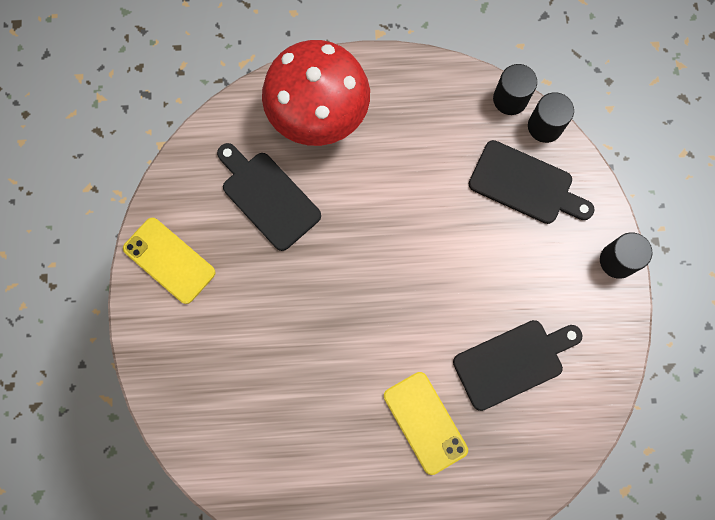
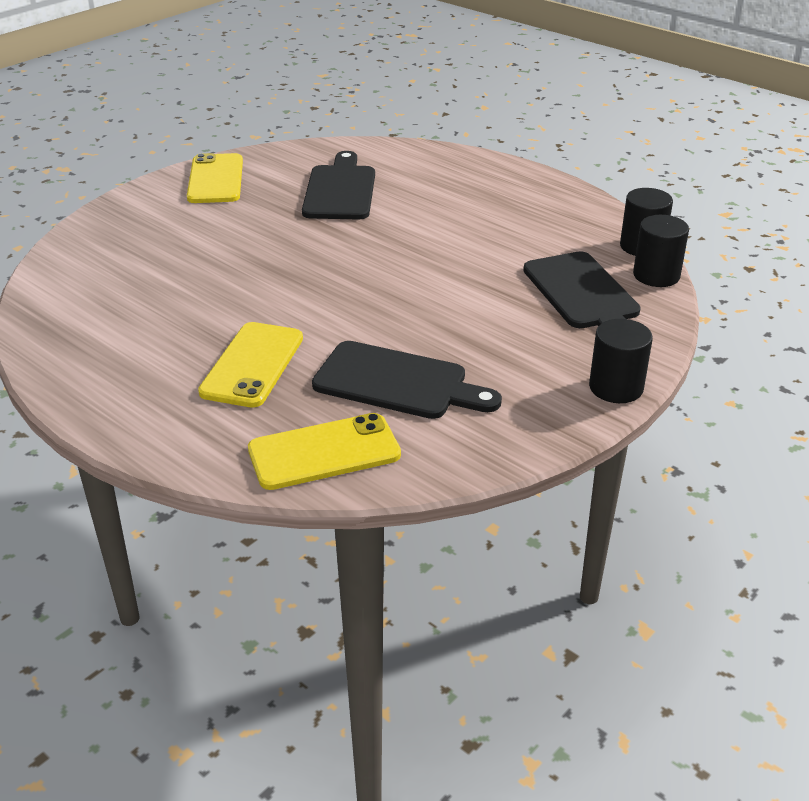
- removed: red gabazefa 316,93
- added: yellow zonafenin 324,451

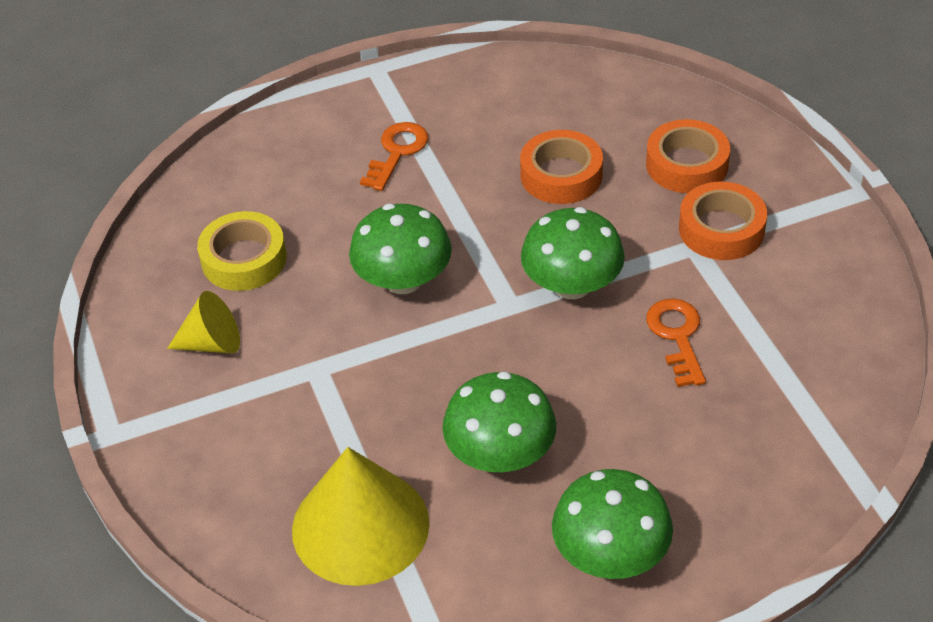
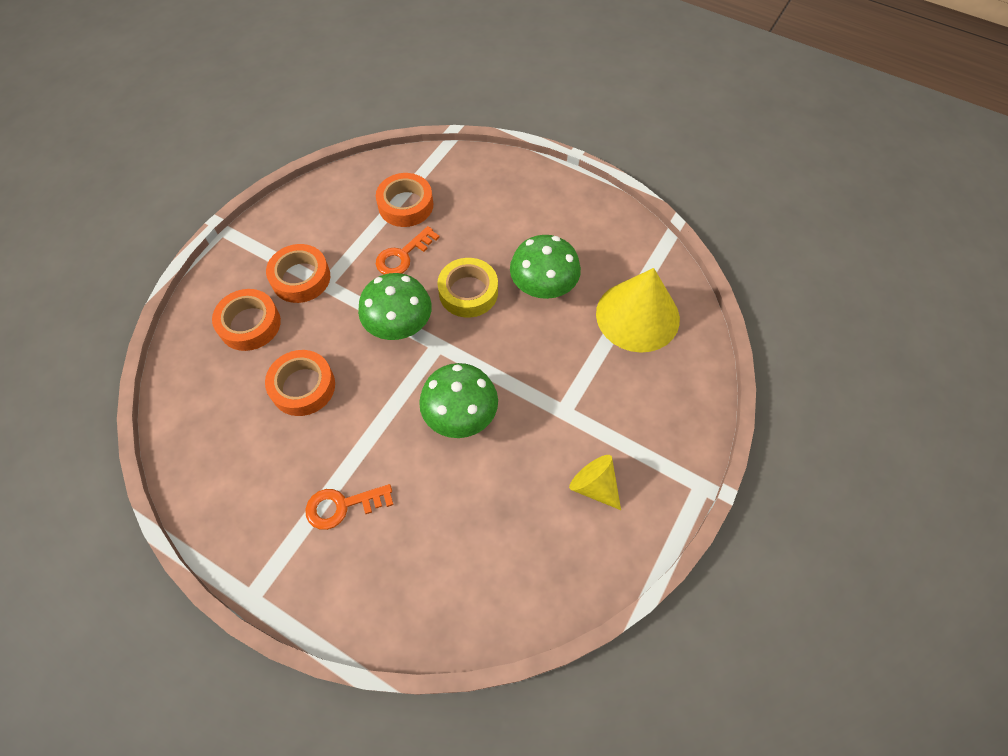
- moved: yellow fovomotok 242,251 to 467,288
- removed: green gabazefa 612,524
- added: orange fovomotok 404,200

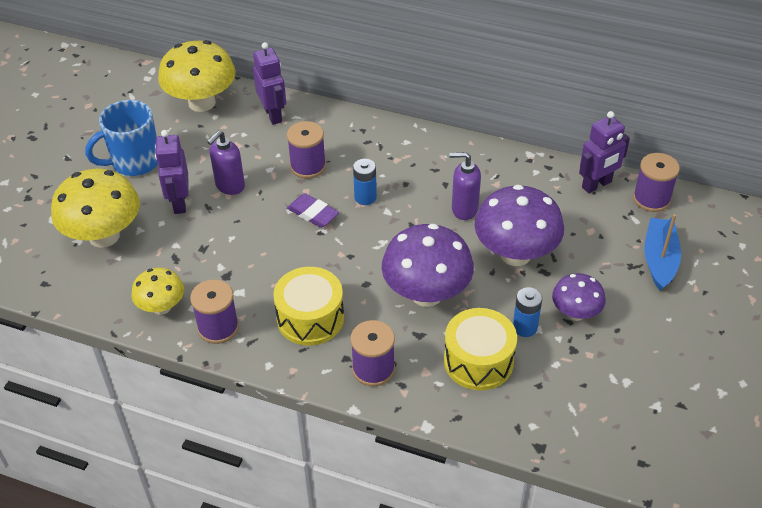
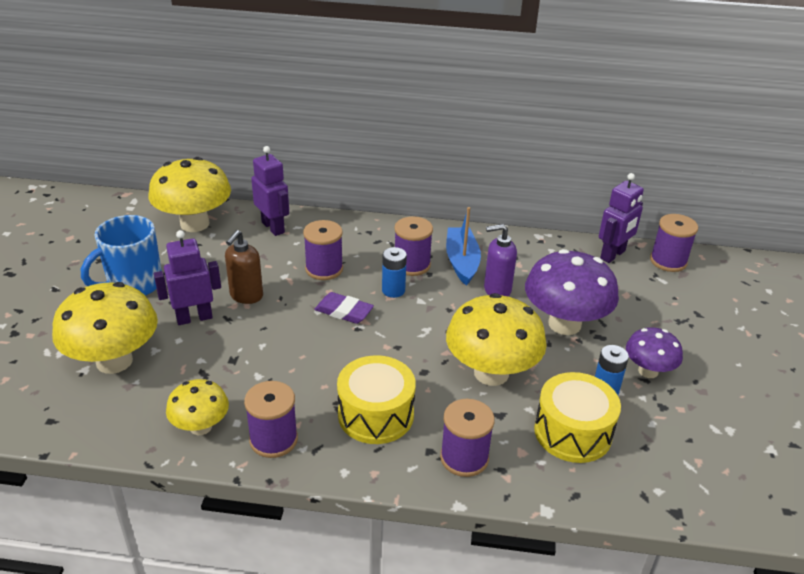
- turned: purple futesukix 172,172 = 187,277 90 degrees clockwise
- recoloured: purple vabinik 226,163 to brown vabinik 244,267
- moved: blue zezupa 662,252 to 463,246
- recoloured: purple gabazefa 428,265 to yellow gabazefa 496,339
- added: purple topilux 413,246

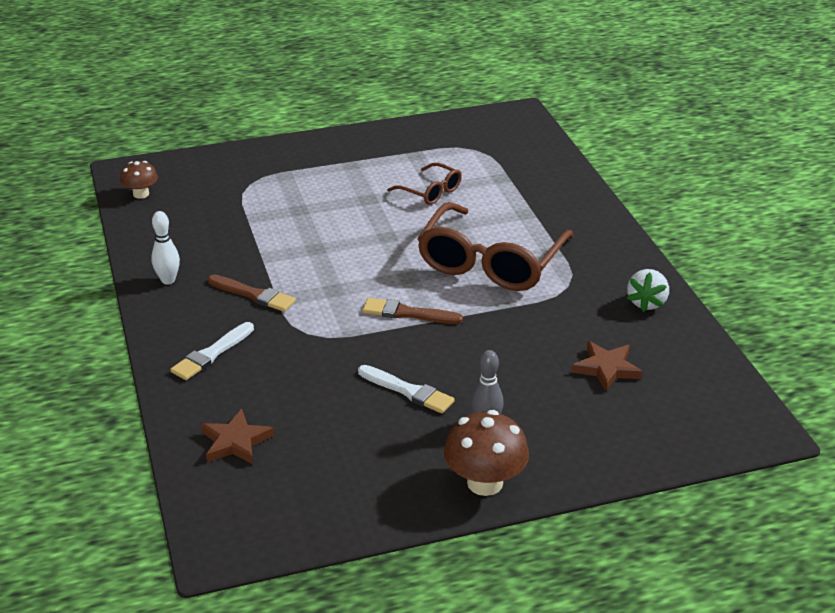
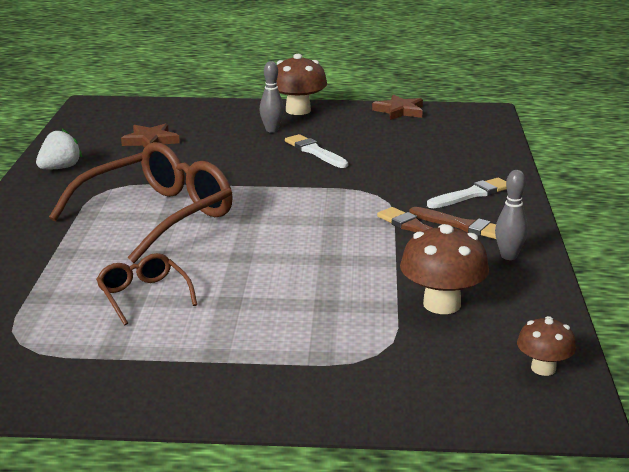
- recoloured: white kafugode 165,248 to grey kafugode 511,215
- moved: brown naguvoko 412,311 to 452,223
- moved: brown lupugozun 237,436 to 397,107
- added: brown gabazefa 444,269

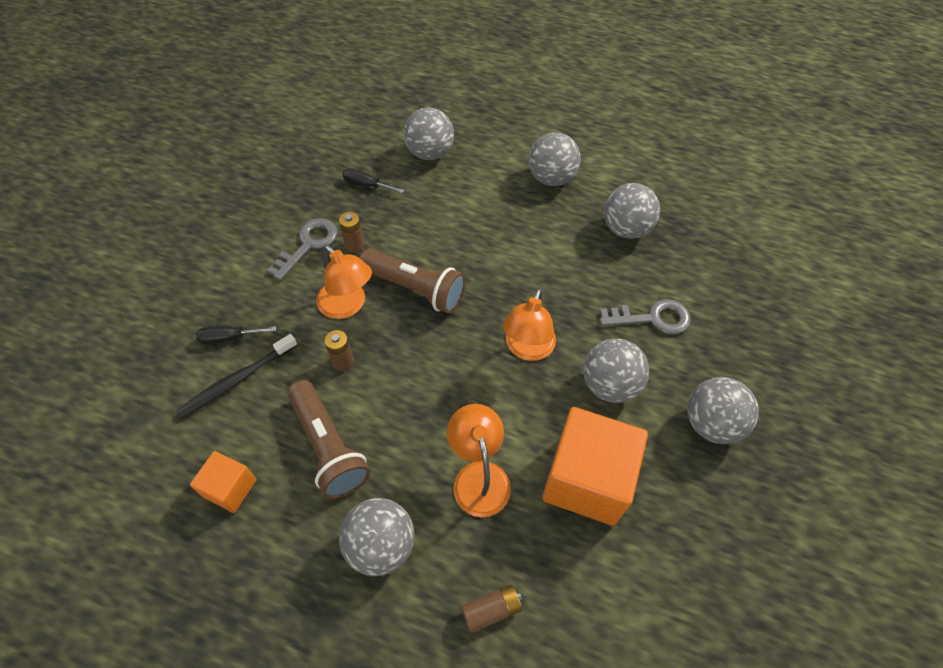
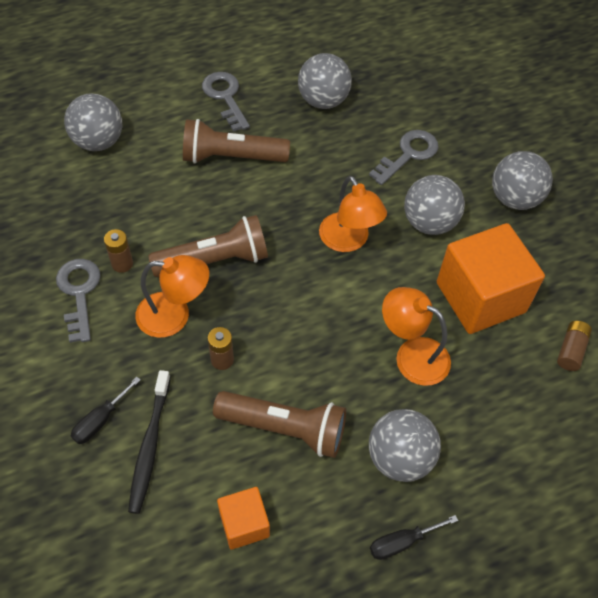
- replaced: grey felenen 555,159 to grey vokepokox 226,102
- moved: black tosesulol 373,180 to 414,537
- moved: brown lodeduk 491,608 to 574,346
- added: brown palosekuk 236,141

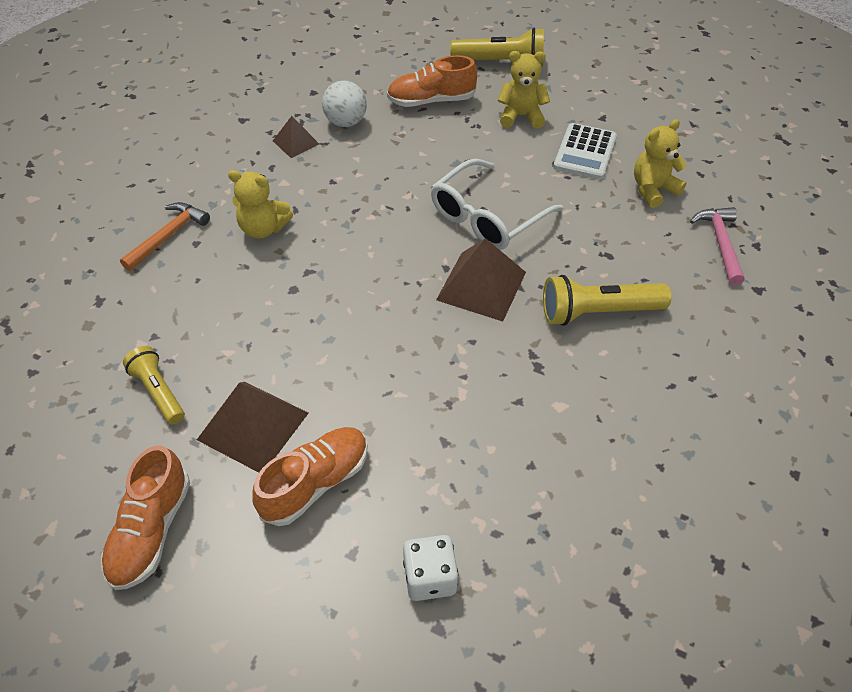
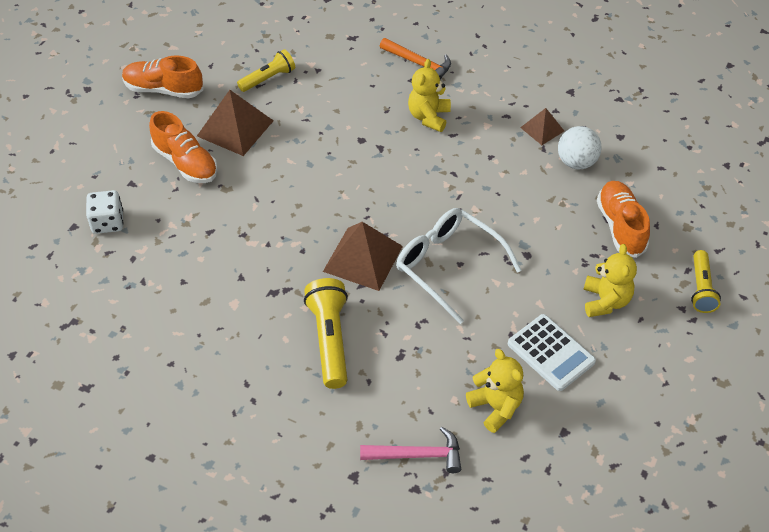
- resized: yellow palosekuk 497,47 = 706,281 x0.65
- turned: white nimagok 585,151 = 552,352 150 degrees counterclockwise

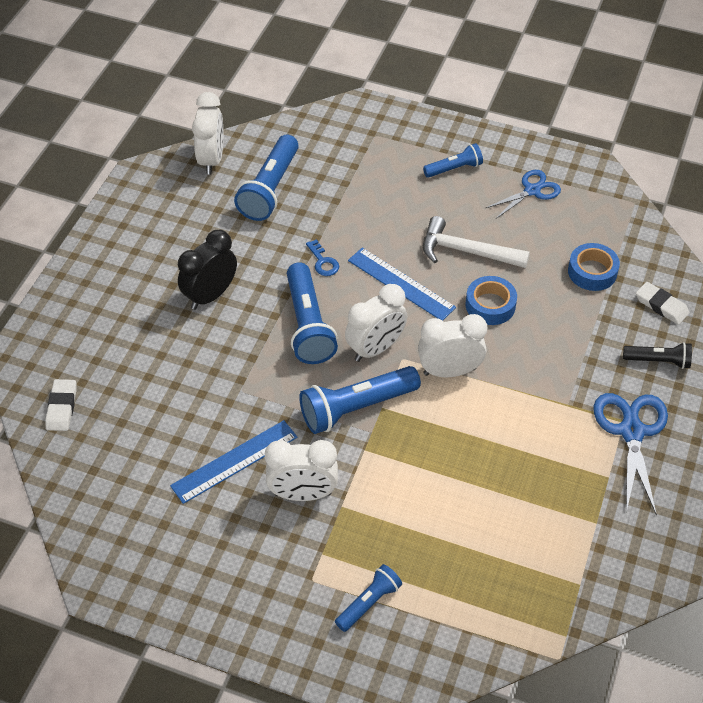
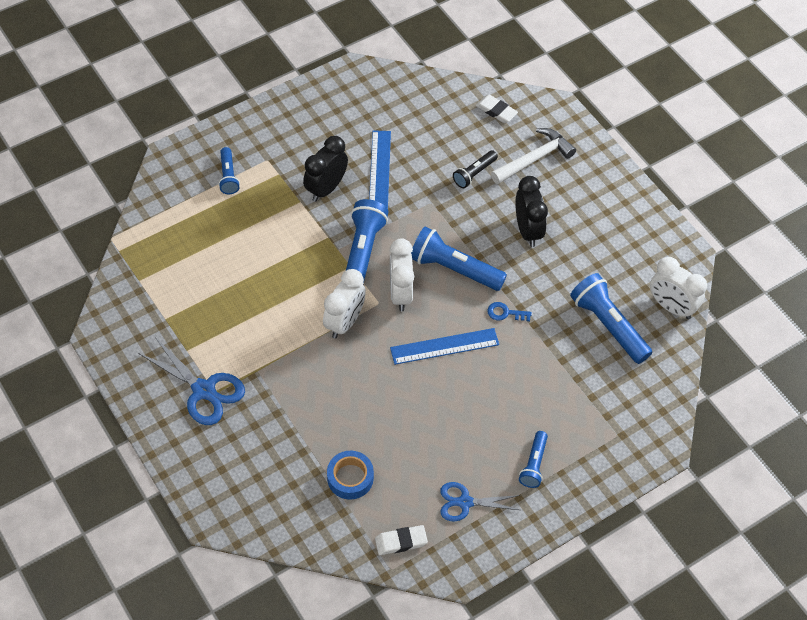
- turned: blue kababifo 523,194 = 480,502 90 degrees clockwise
- moved: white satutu 476,242 to 533,156
- removed: blue fovomotok 491,300
- moved: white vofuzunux 663,303 to 401,540
- moved: black palosekuk 657,355 to 475,169
- recoloured: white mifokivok 301,470 to black mifokivok 325,169

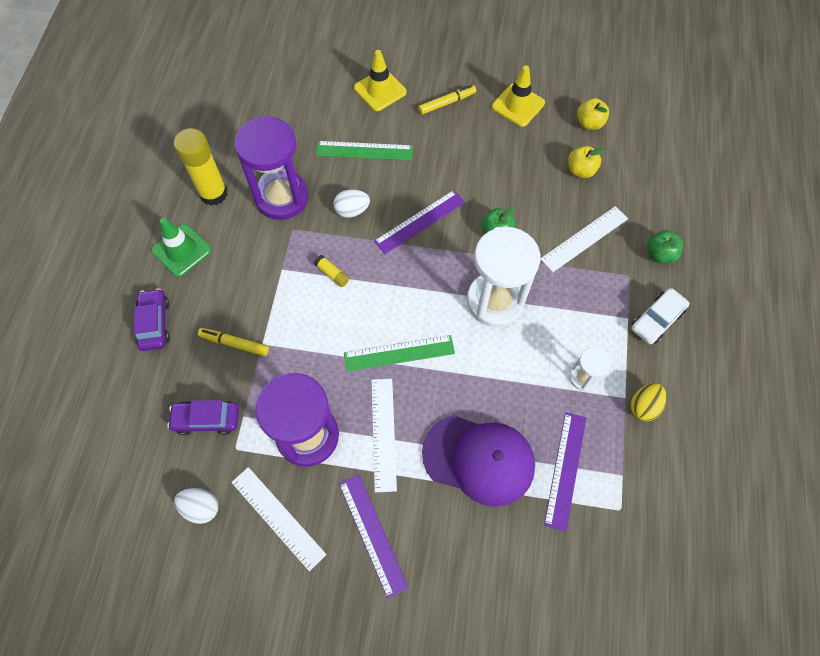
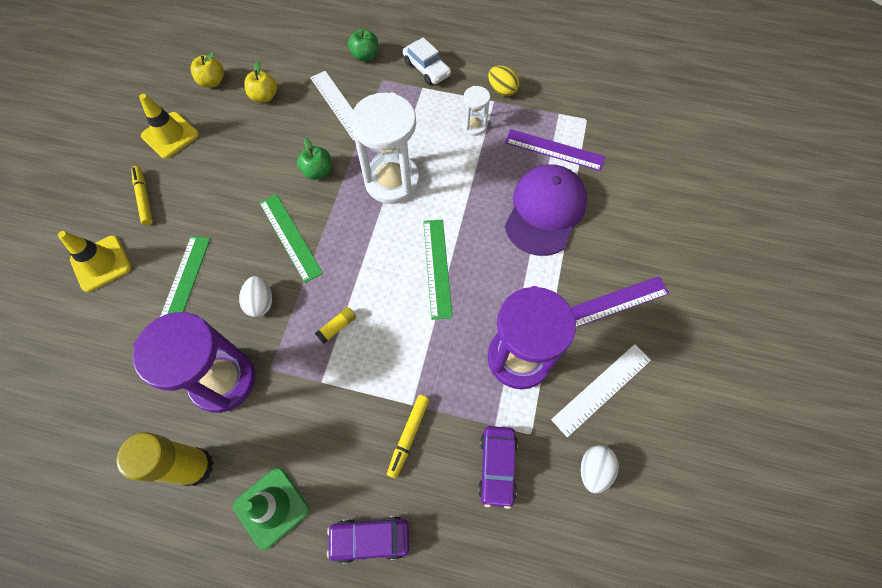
- recoloured: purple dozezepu 419,222 to green dozezepu 291,238
- removed: white dozezepu 384,435

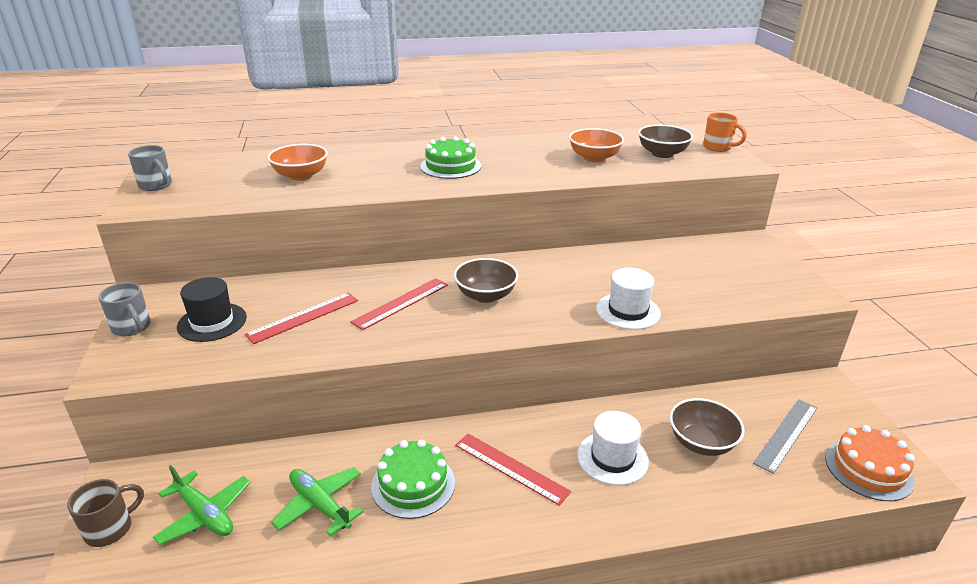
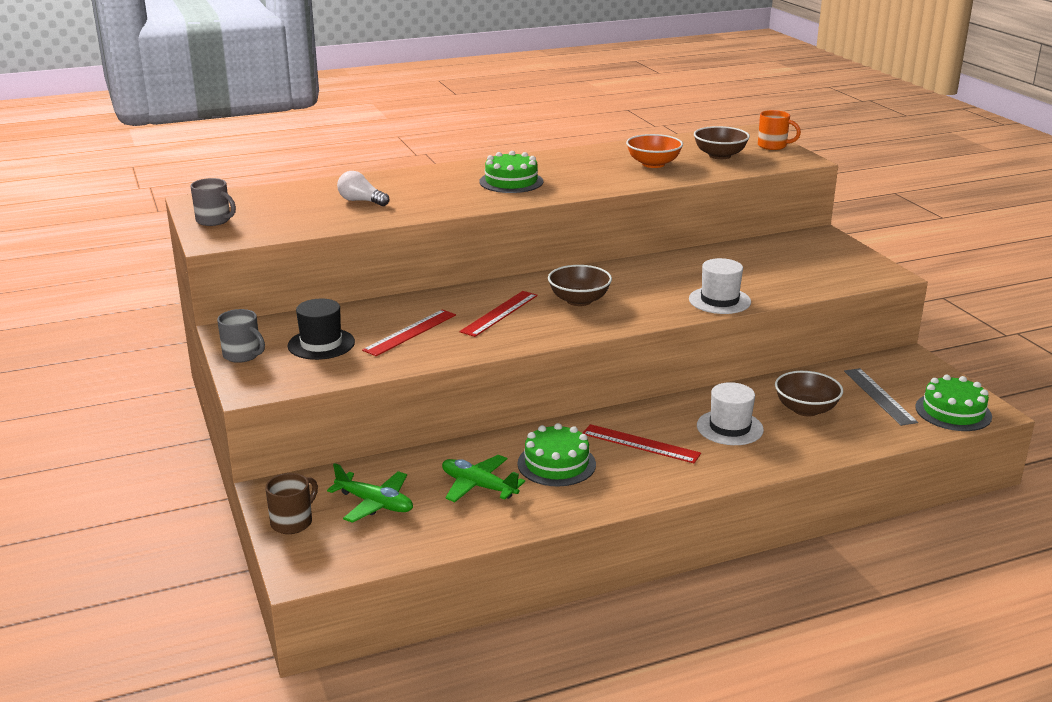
- replaced: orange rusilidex 297,162 to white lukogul 363,188
- turned: grey dozezepu 785,436 = 881,397 45 degrees counterclockwise
- recoloured: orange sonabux 870,463 to green sonabux 953,403

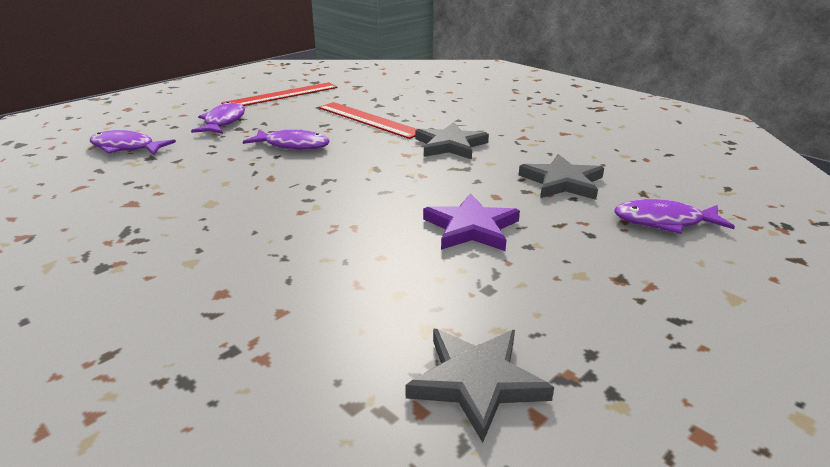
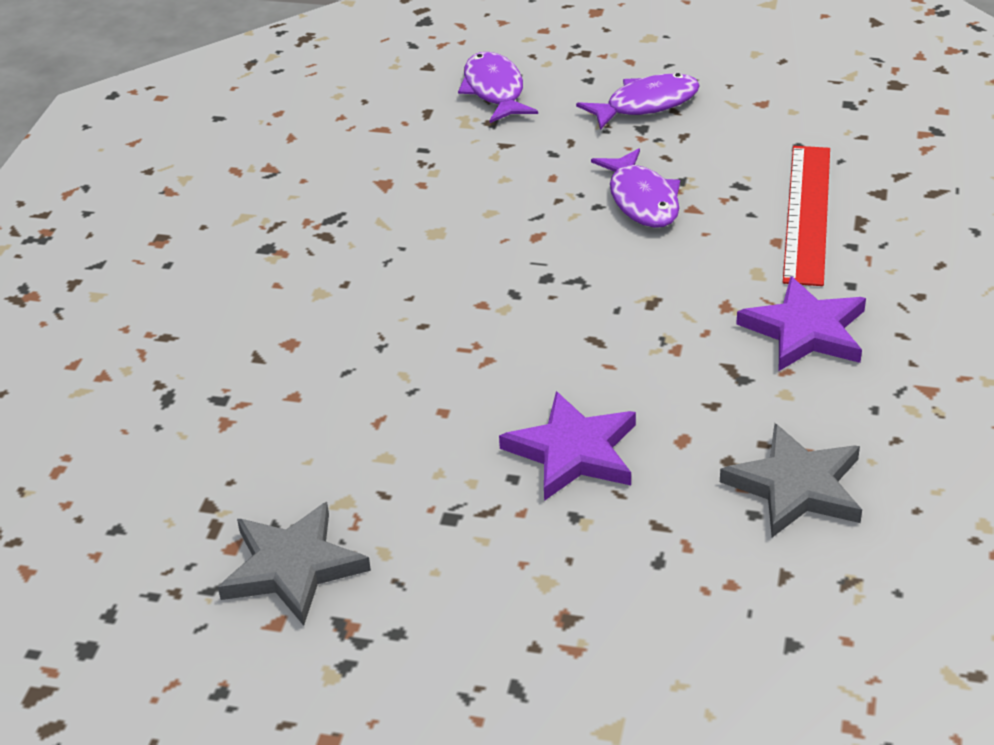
- removed: red dozezepu 279,94
- recoloured: grey lupugozun 452,140 to purple lupugozun 801,323
- removed: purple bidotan 675,216

